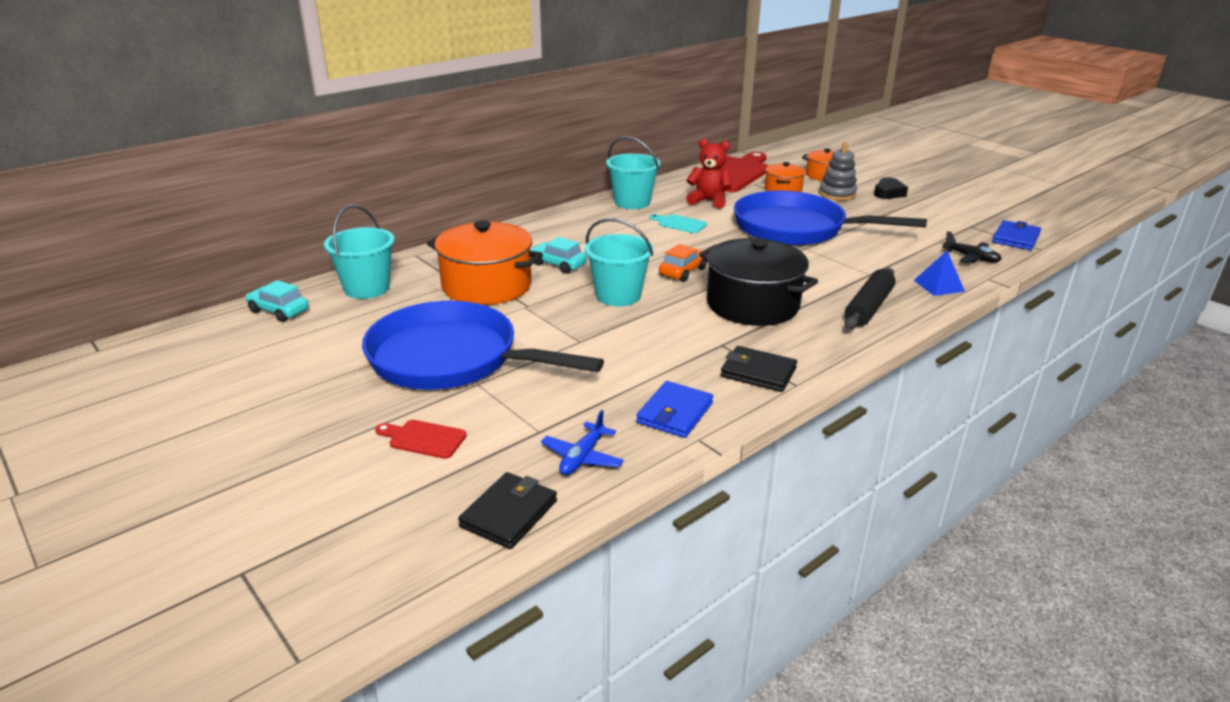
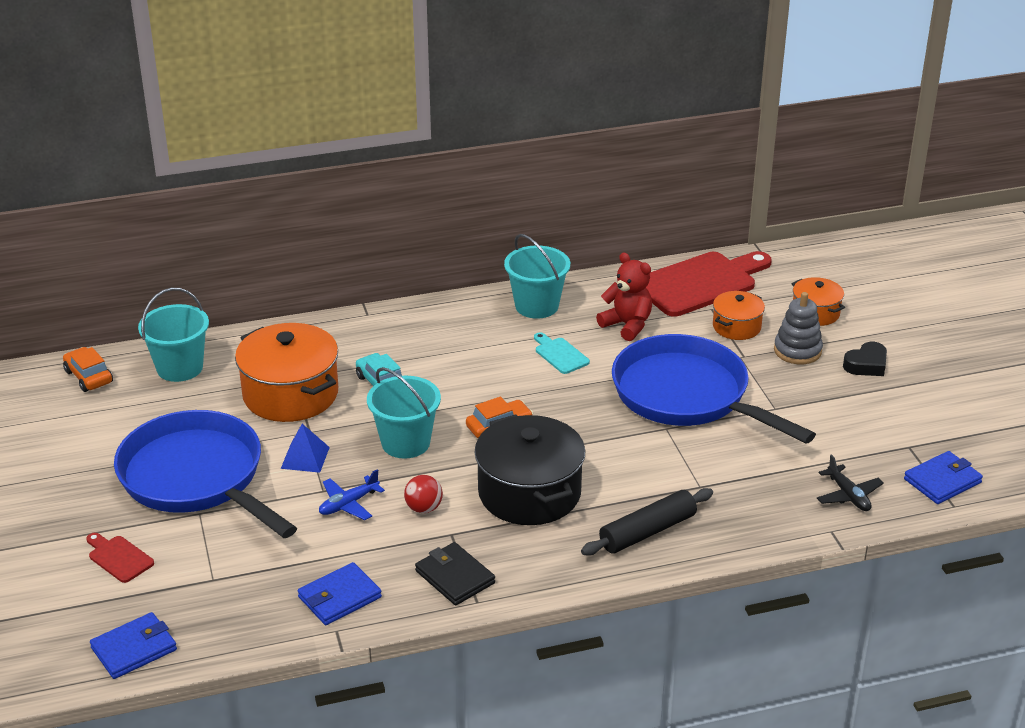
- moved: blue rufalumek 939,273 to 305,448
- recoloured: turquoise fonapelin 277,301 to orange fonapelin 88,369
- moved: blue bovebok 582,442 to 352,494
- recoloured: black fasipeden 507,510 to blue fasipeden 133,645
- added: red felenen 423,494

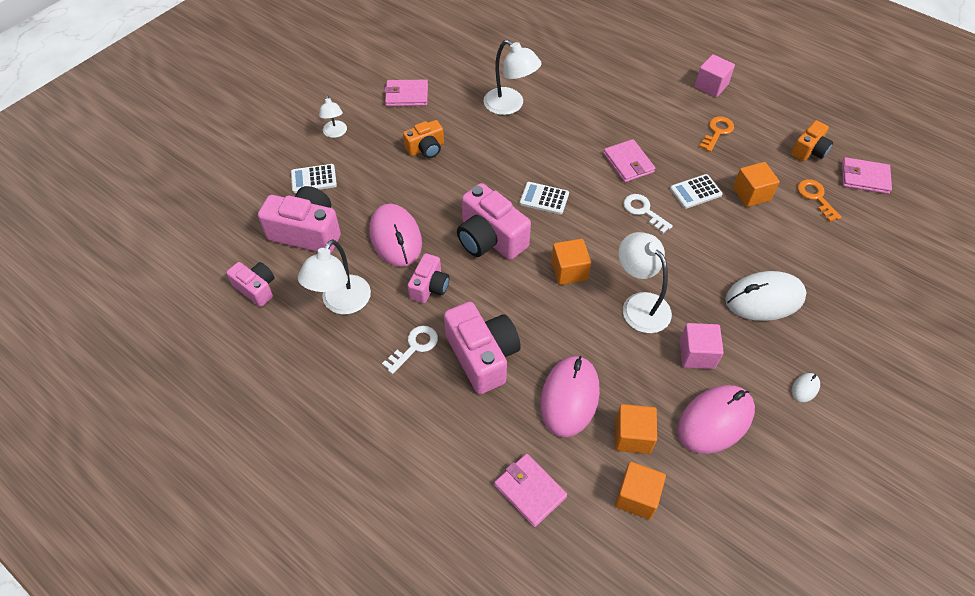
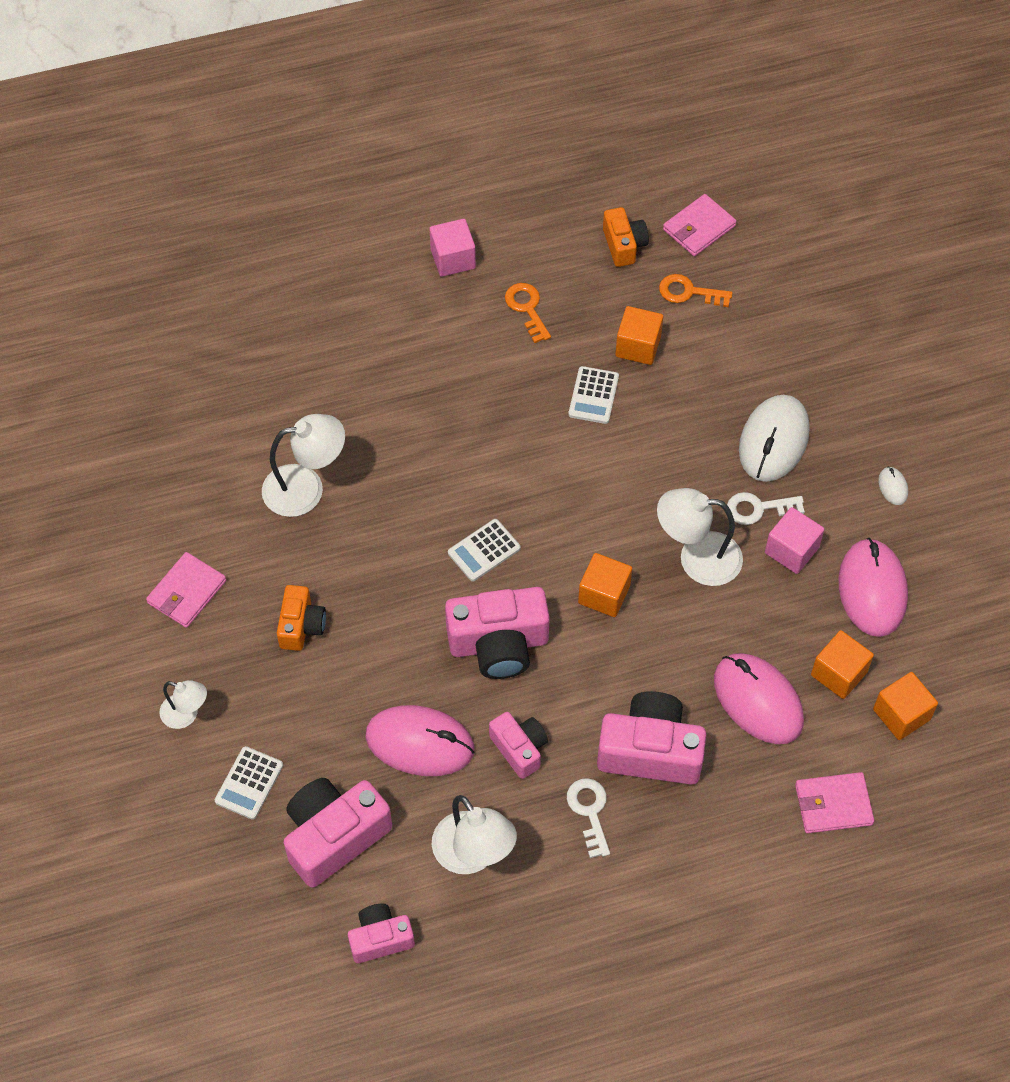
- removed: pink fasipeden 629,160
- moved: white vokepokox 648,214 to 766,508

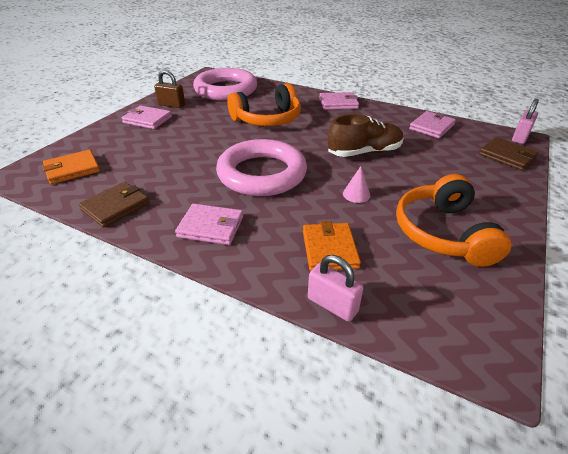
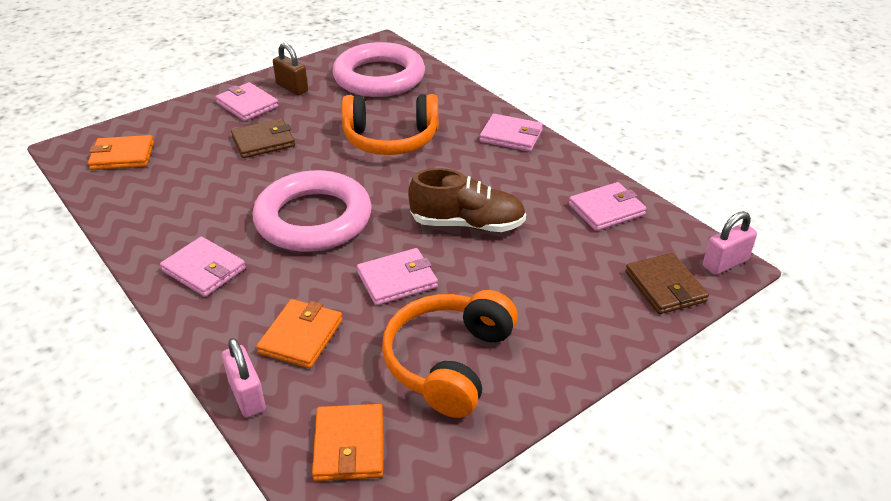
- replaced: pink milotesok 356,184 to pink fasipeden 397,277
- moved: brown fasipeden 114,205 to 263,138
- added: orange fasipeden 347,442

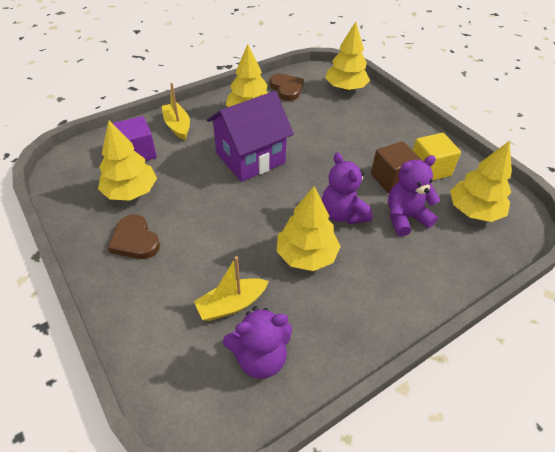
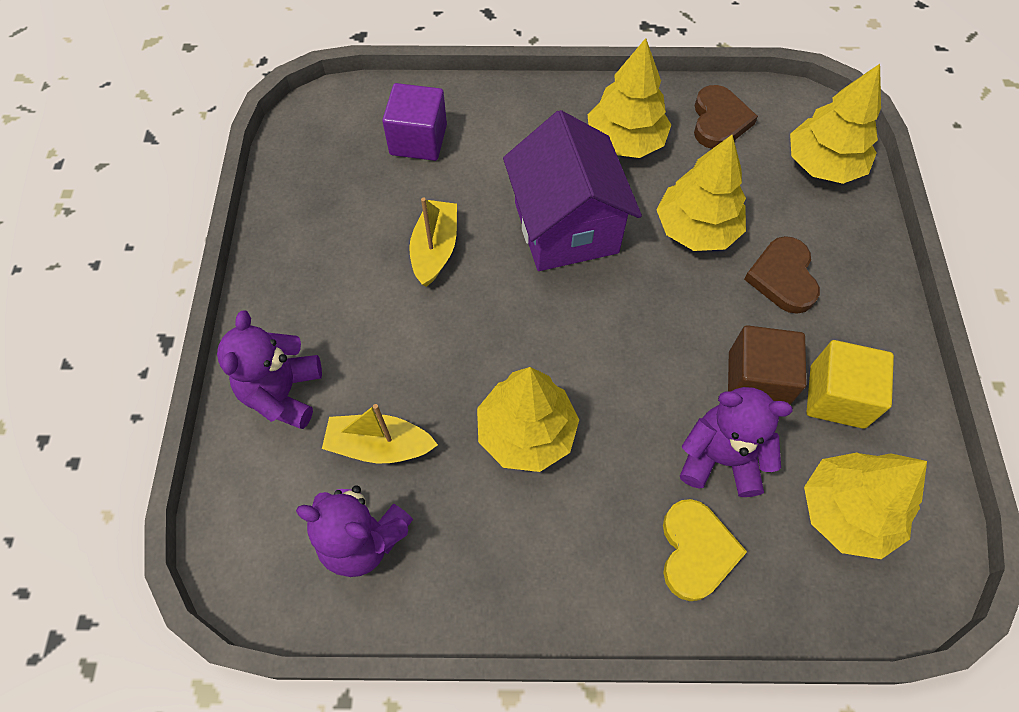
- moved: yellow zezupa 176,111 to 433,242
- turned: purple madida 250,136 = 572,190 75 degrees clockwise
- moved: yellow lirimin 127,161 to 701,193
- moved: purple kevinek 347,188 to 269,369
- moved: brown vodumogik 134,236 to 782,275
- added: yellow vodumogik 705,550

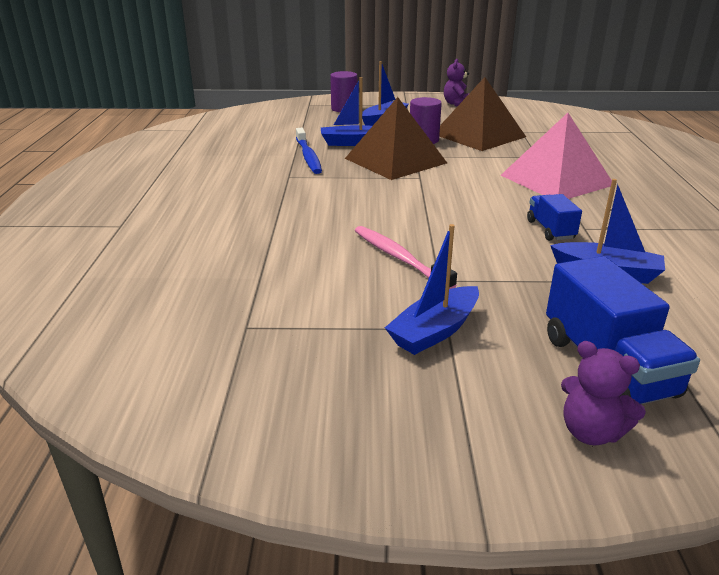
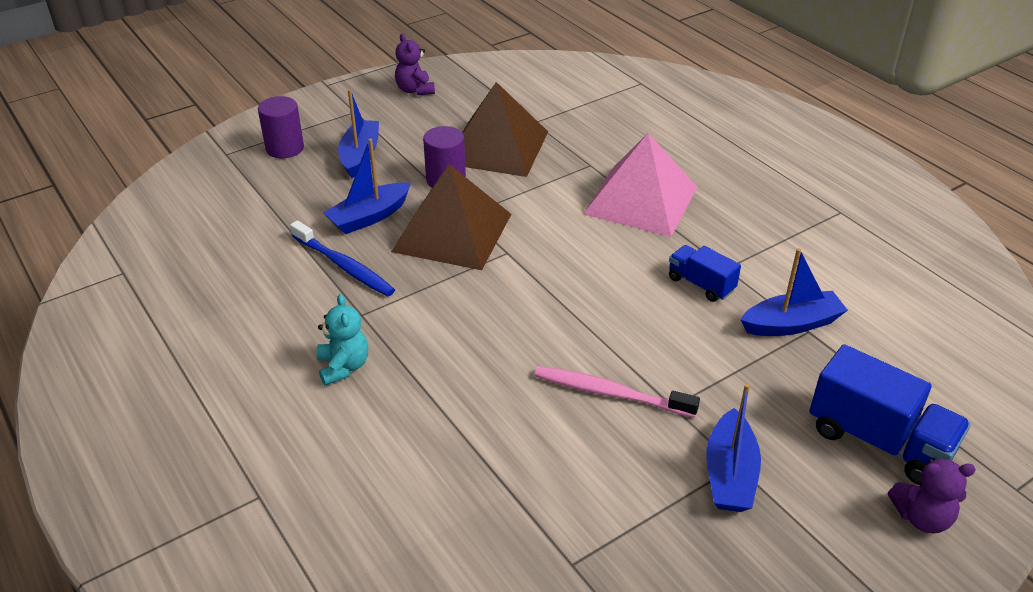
- added: turquoise kevinek 342,340

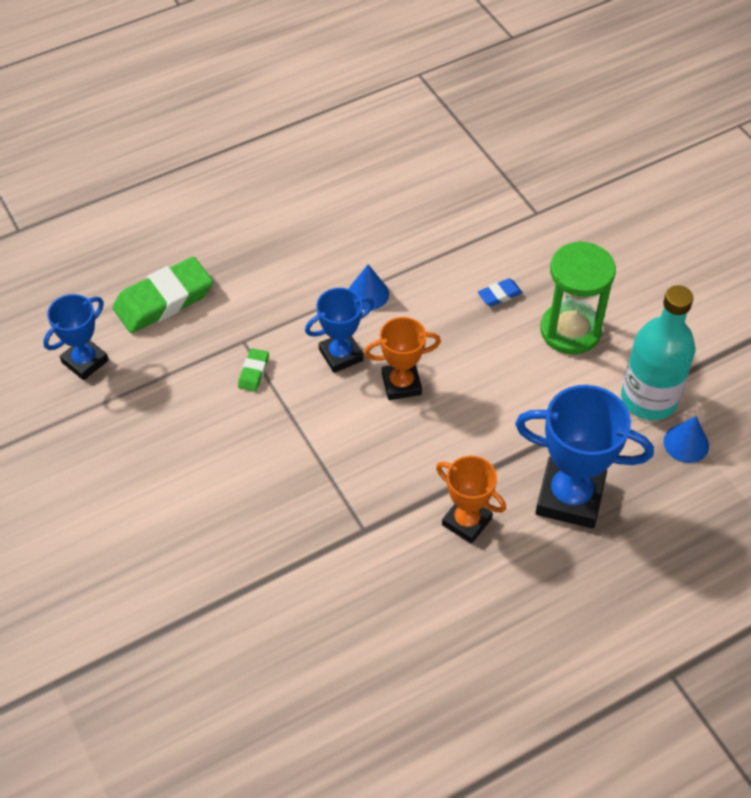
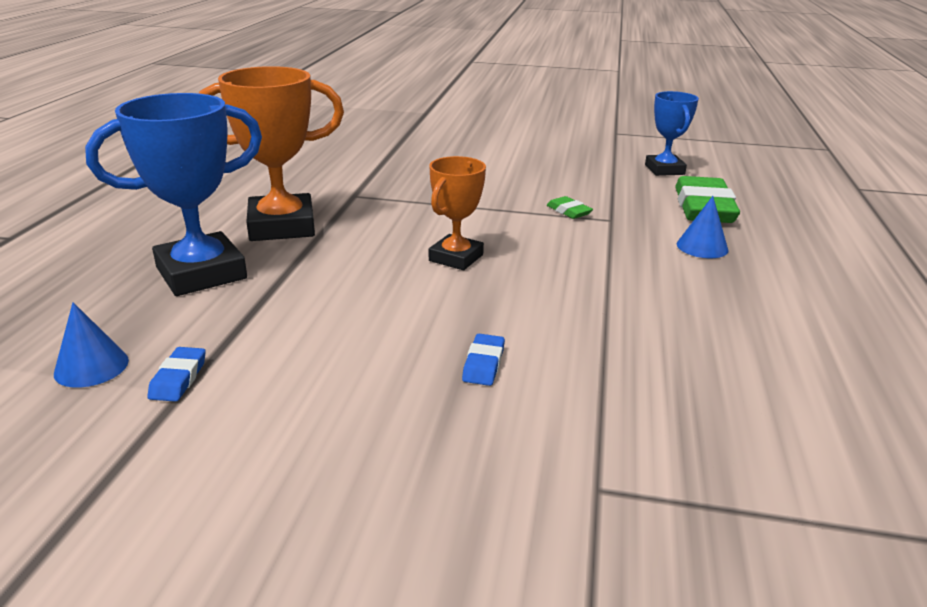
- removed: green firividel 578,298
- moved: blue milotesok 369,287 to 703,227
- replaced: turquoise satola 658,352 to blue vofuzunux 176,374
- removed: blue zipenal 339,330
- resized: orange zipenal 471,500 = 271,153 x1.64

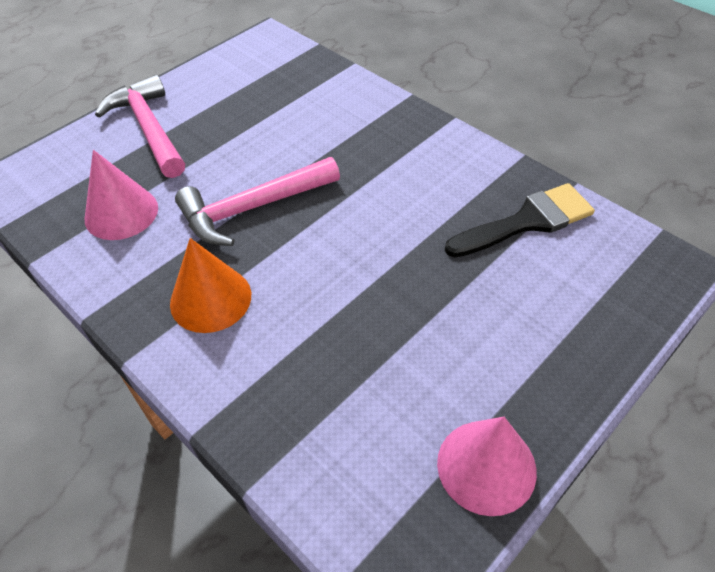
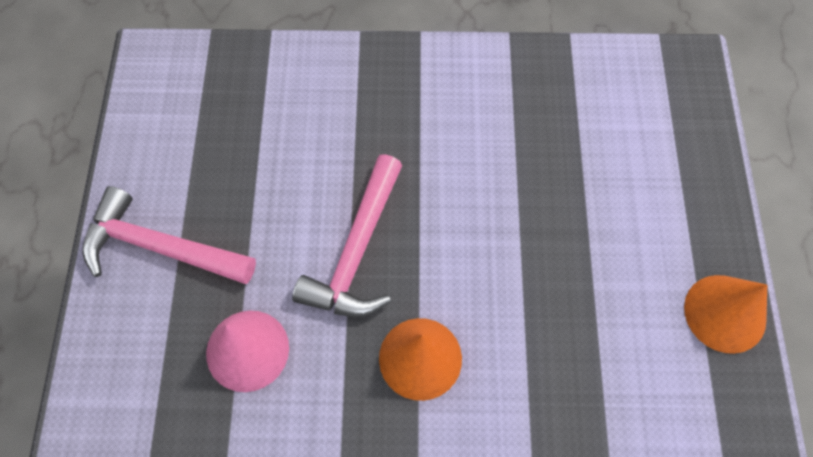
- removed: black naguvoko 520,220
- recoloured: pink milotesok 487,466 to orange milotesok 725,314

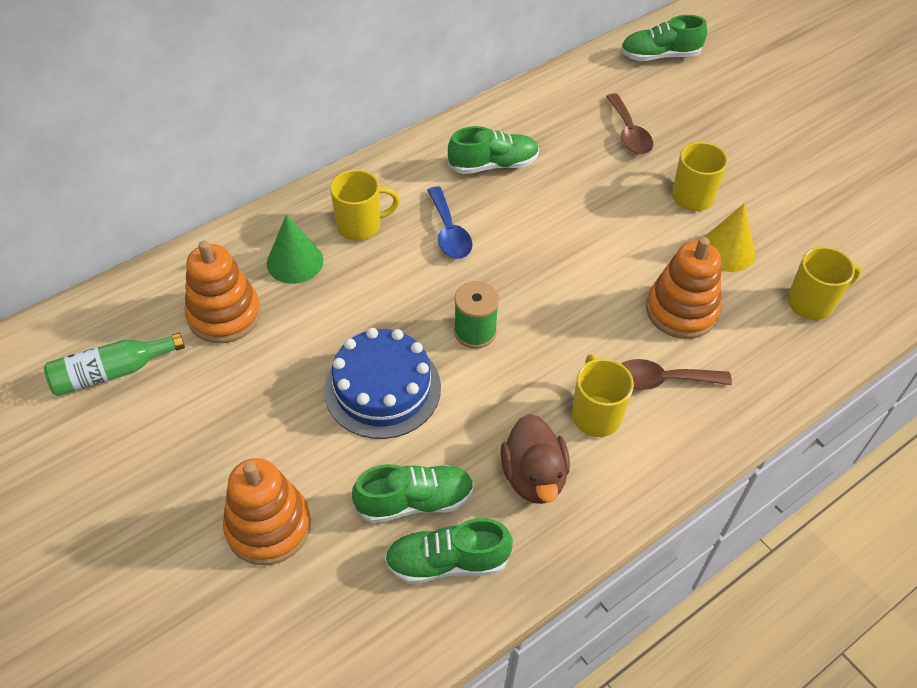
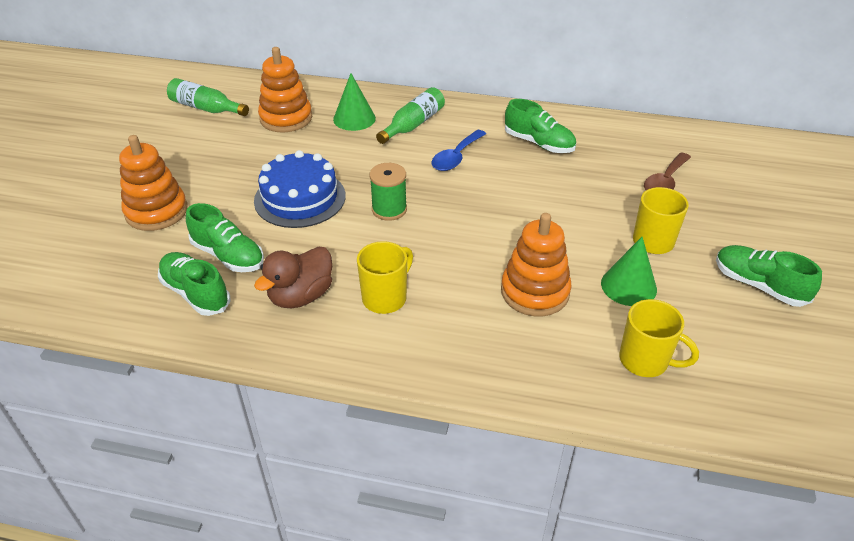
- moved: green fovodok 664,38 to 769,276
- replaced: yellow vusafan 365,205 to green satola 410,115
- recoloured: yellow milotesok 730,237 to green milotesok 629,271
- removed: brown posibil 676,374

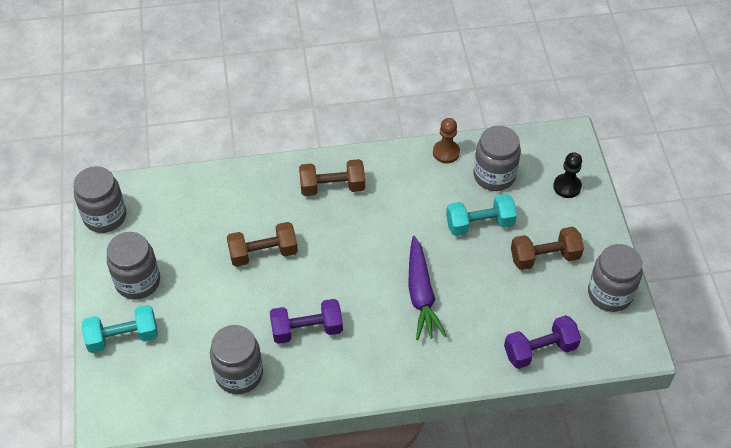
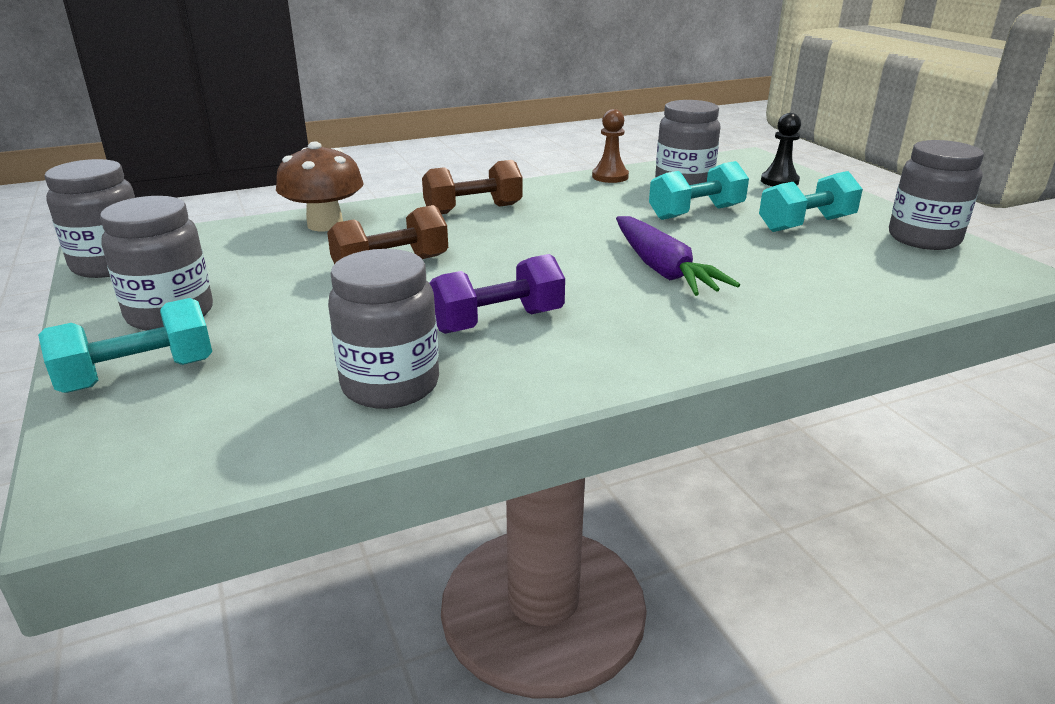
- recoloured: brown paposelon 547,248 to turquoise paposelon 811,201
- removed: purple paposelon 542,342
- added: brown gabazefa 320,186

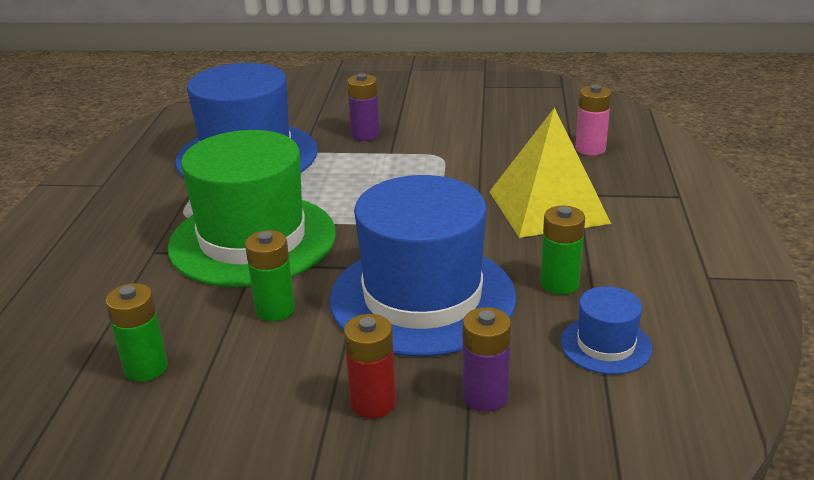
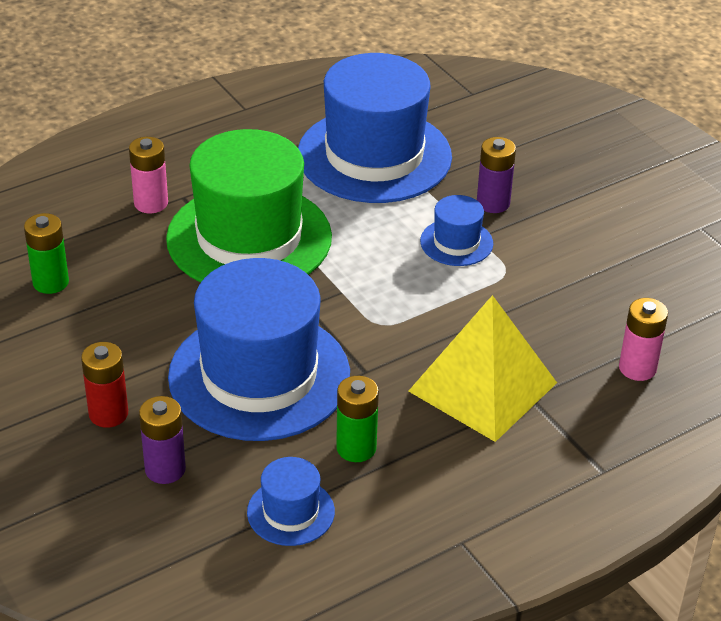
- removed: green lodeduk 270,275
- added: pink lodeduk 148,175
- added: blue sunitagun 456,230

